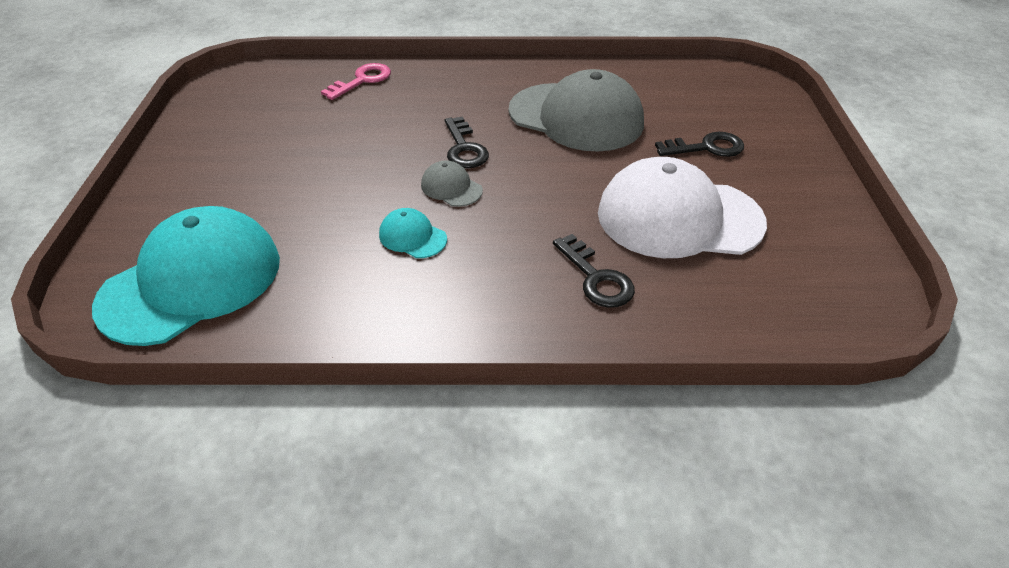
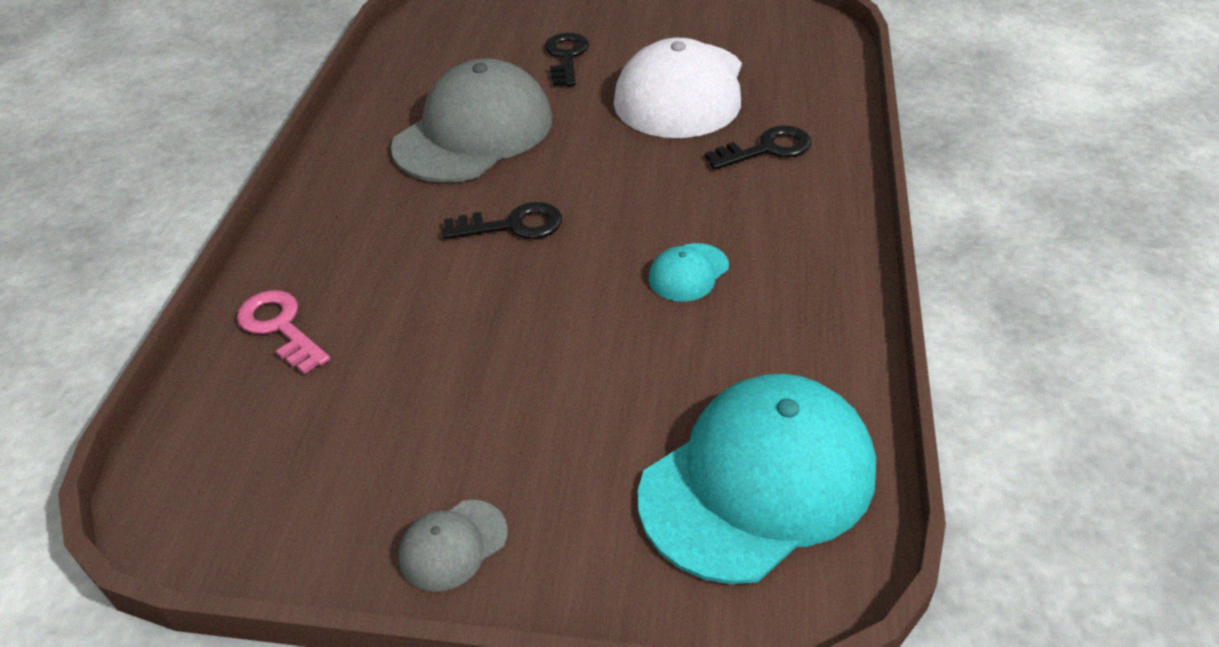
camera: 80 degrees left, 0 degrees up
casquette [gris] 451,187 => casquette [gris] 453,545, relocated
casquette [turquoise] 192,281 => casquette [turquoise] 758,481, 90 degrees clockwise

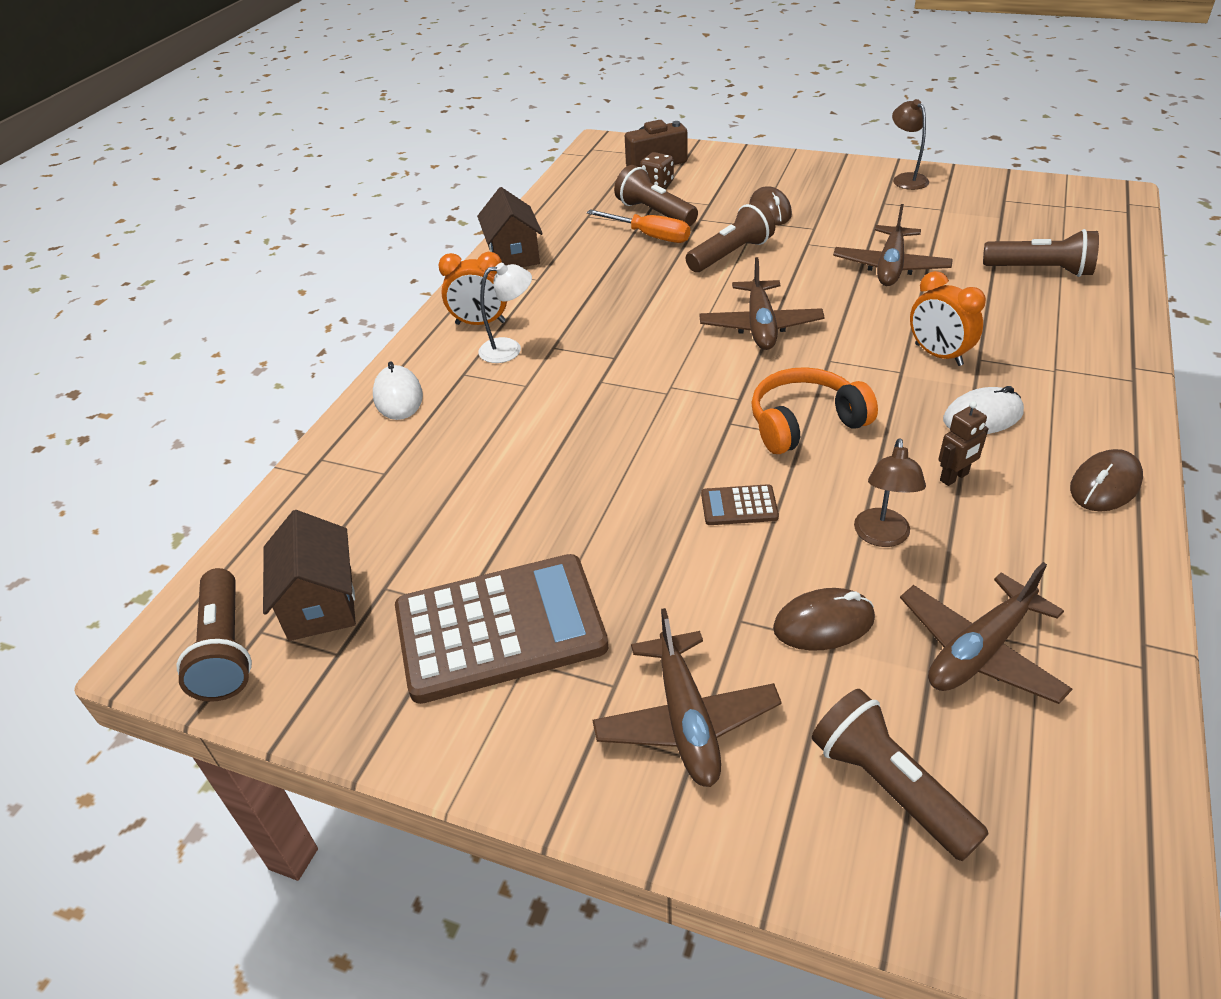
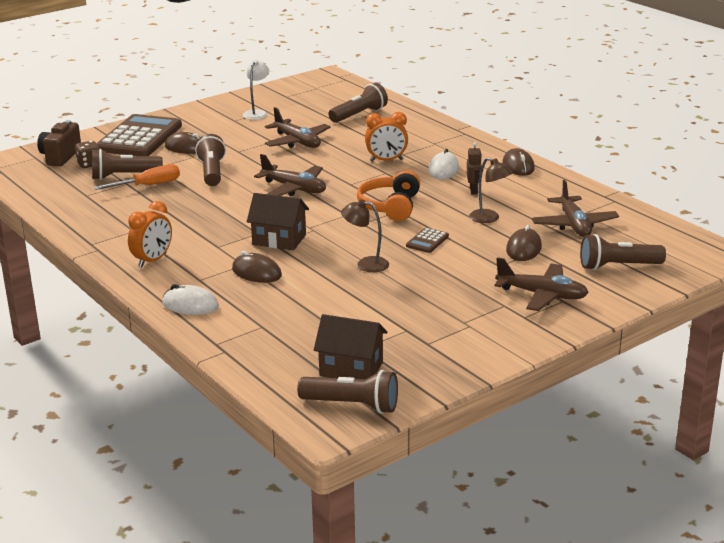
camera: 60 degrees left, 15 degrees down
lampe [marron] 906,179 => lampe [marron] 366,264, relocated
maison [marron] 513,255 => maison [marron] 279,240, relocated
lampe [blanc] 509,349 => lampe [blanc] 257,113, relocated
calculatrice [marron] 500,628 => calculatrice [marron] 139,138, relocated
nothing => souris [marron] 256,272

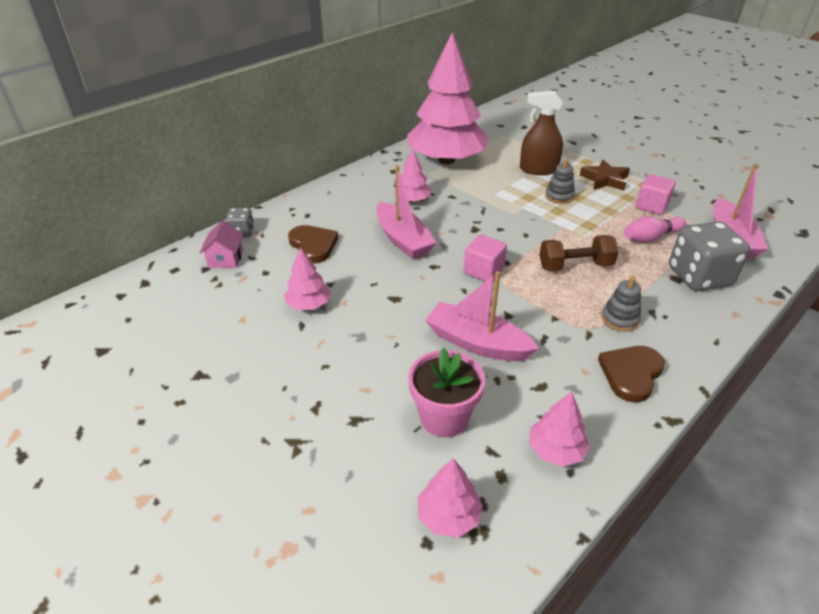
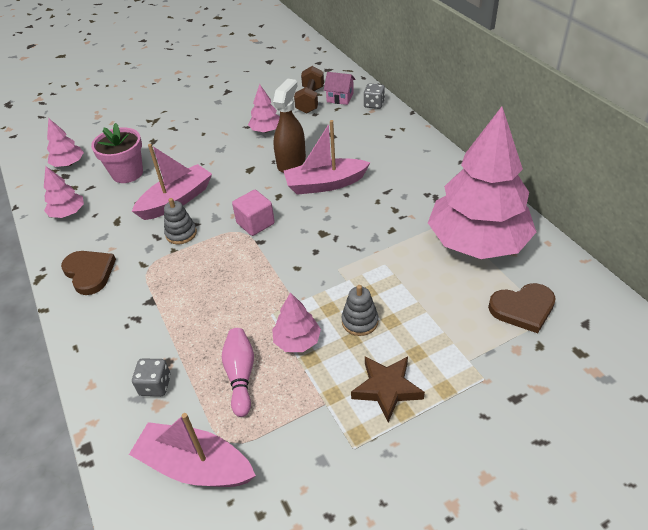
camera: 110 degrees right, 5 degrees up
vaporisateur [marron] 538,169 => vaporisateur [marron] 291,162, relocated
arbre [rose] 412,200 => arbre [rose] 297,340, relocated
cube [rose] 651,206 => nothing
dé [gris] 699,276 => dé [gris] 155,385, x0.50
cœur [marron] 313,246 => cœur [marron] 523,308, relocated
haltère [marron] 575,266 => haltère [marron] 310,100, relocated
jouet à empiler [gris] 620,319 => jouet à empiler [gris] 181,233, relocated

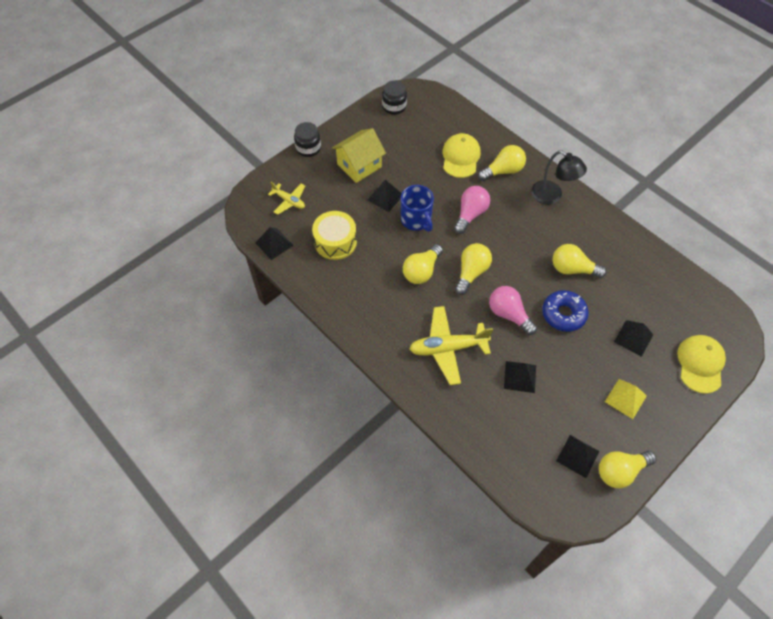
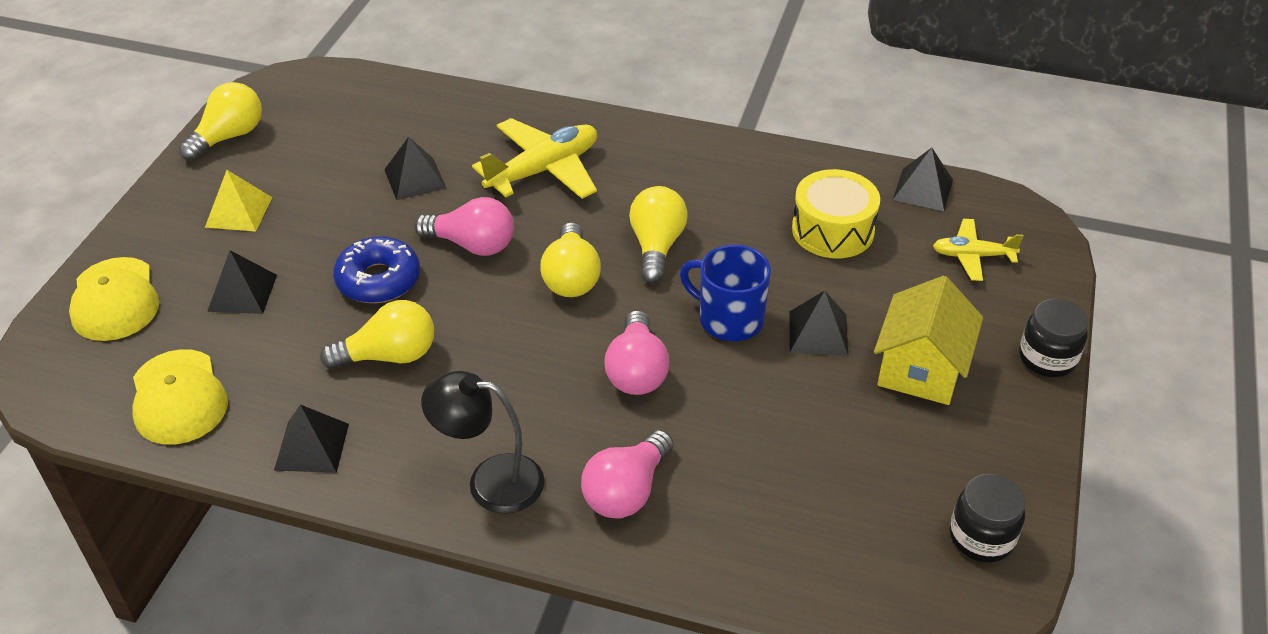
camera: 150 degrees right, 15 degrees down
casquette [jaune] 460,157 => casquette [jaune] 178,397, relocated
ampoule [jaune] 503,171 => ampoule [rose] 627,491
pyramide [noir] 577,456 => pyramide [noir] 312,446, relocated

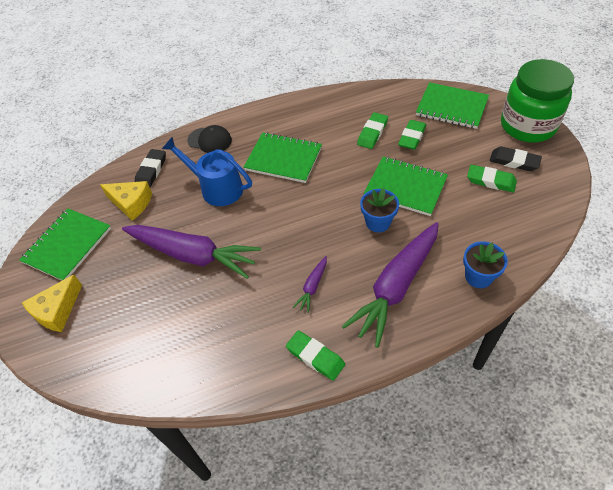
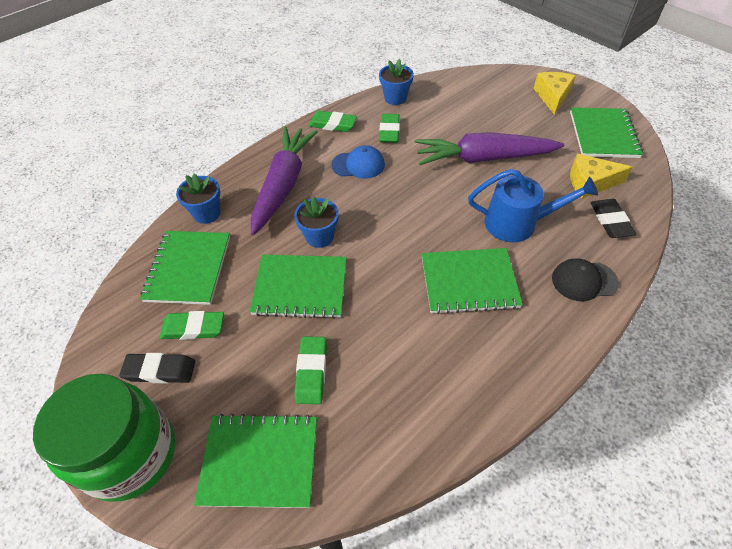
camera: 155 degrees right, 0 degrees up
gomme [vert] 372,133 => gomme [vert] 389,131, relocated
carotte [violet] 312,287 => casquette [bleu] 358,165
nothing => pot de fleurs [bleu] 395,98
nothing => carnet [vert] 188,268

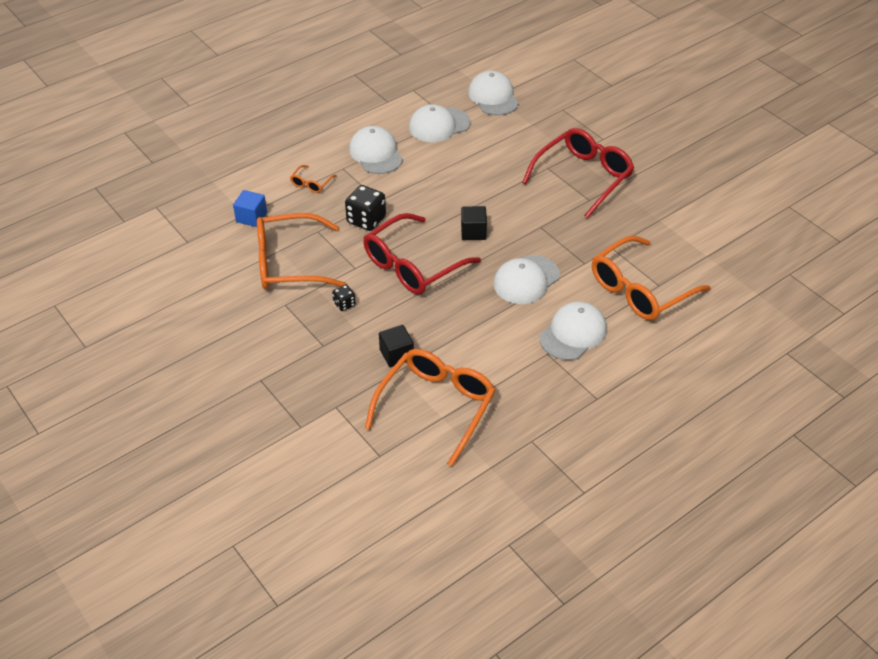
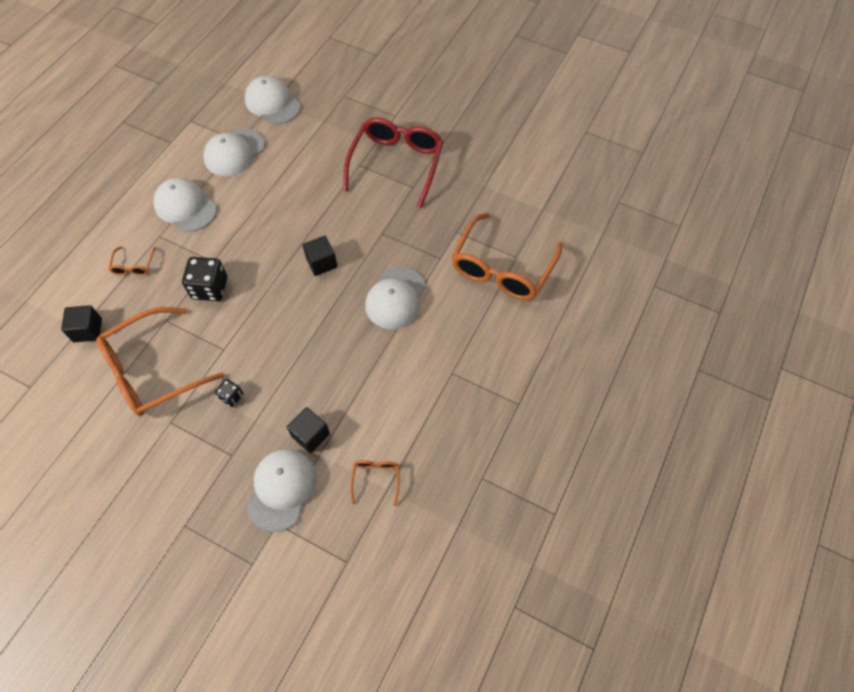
camera: 25 degrees left, 15 degrees up
cube [bleu] 251,217 => cube [noir] 87,330
lunettes [rouge] 413,265 => nothing
casquette [blanc] 573,333 => casquette [blanc] 281,489, relocated
lunettes [orange] 436,406 => lunettes [orange] 376,479, x0.43

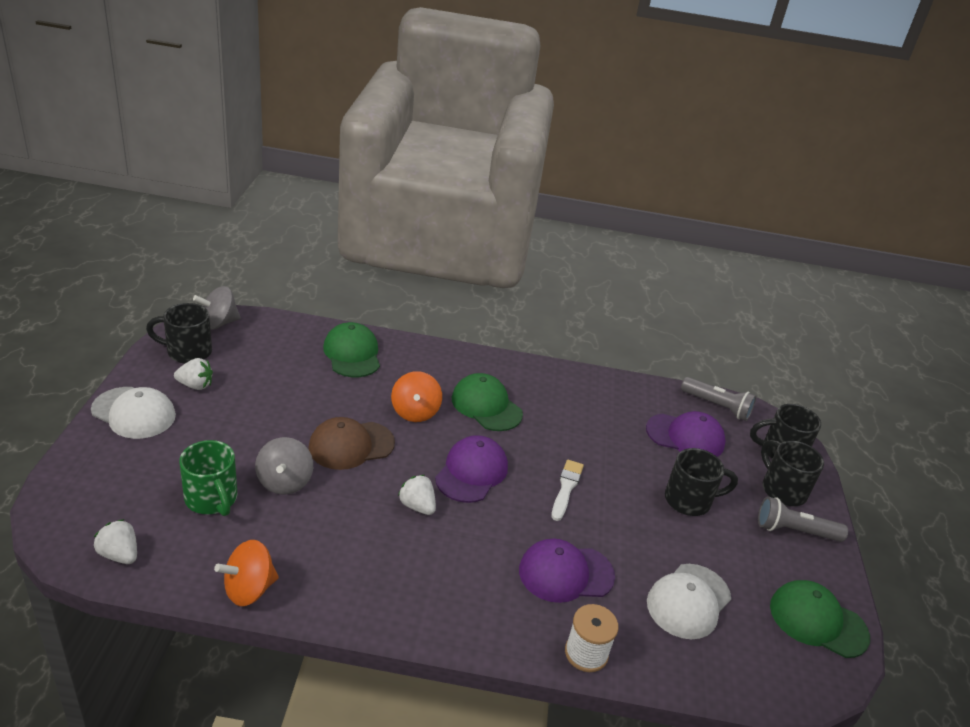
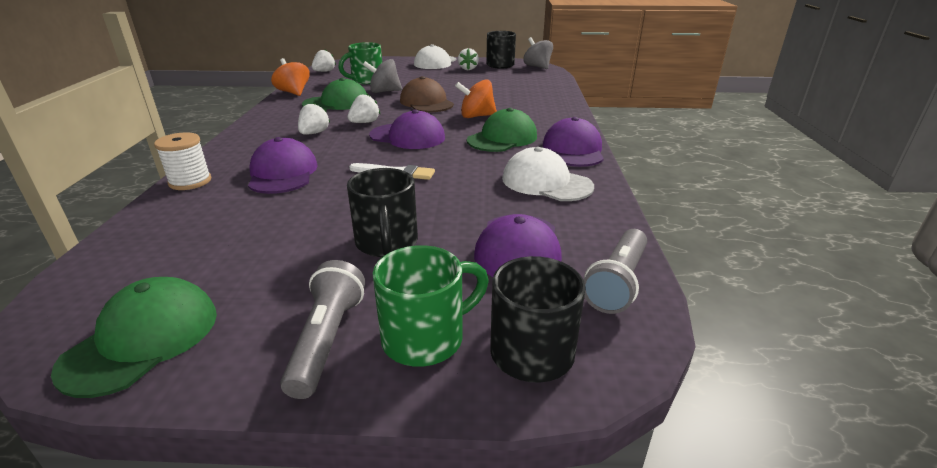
camera: 90 degrees right, 5 degrees down
casquette [vert] 352,354 => casquette [vert] 336,103, relocated
tasse [noir] 782,489 => tasse [vert] 426,338
casquette [blanc] 688,601 => casquette [blanc] 546,182, relocated
nothing => fraise [blanc] 314,133
nothing => casquette [violet] 573,150

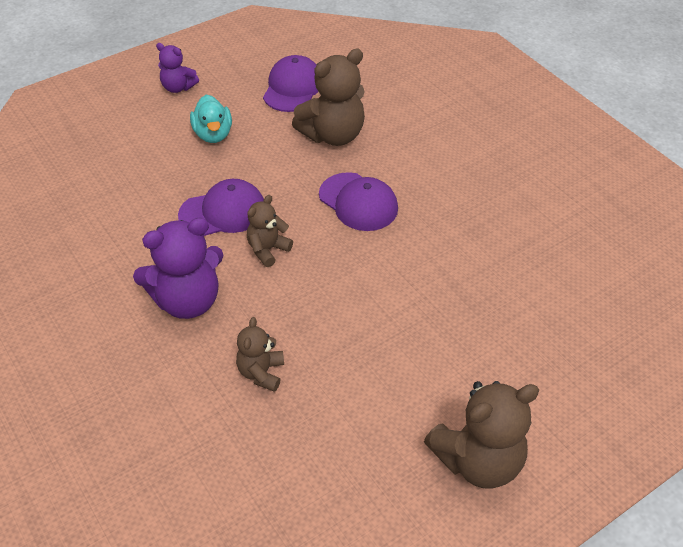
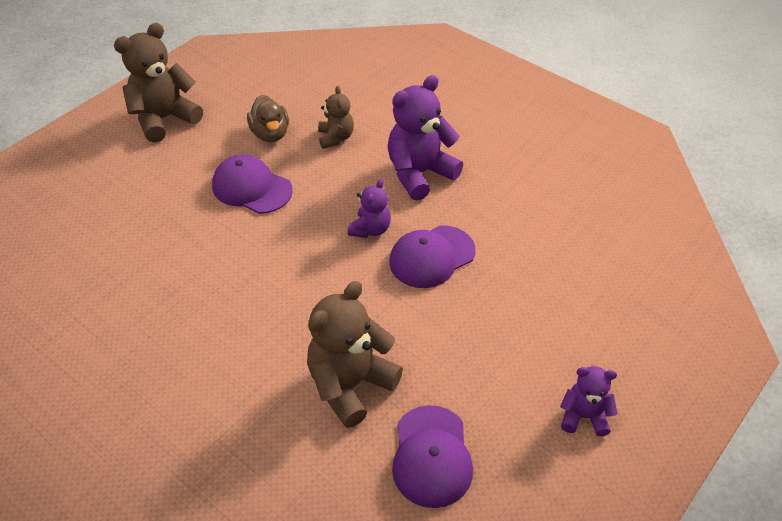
camera: 165 degrees right, 0 degrees up
canard [turquoise] 213,134 => nothing
casquette [violet] 358,202 => casquette [violet] 251,188, relocated
ours en peluche [marron] 267,249 => ours en peluche [violet] 370,229
nothing => canard [marron] 270,134

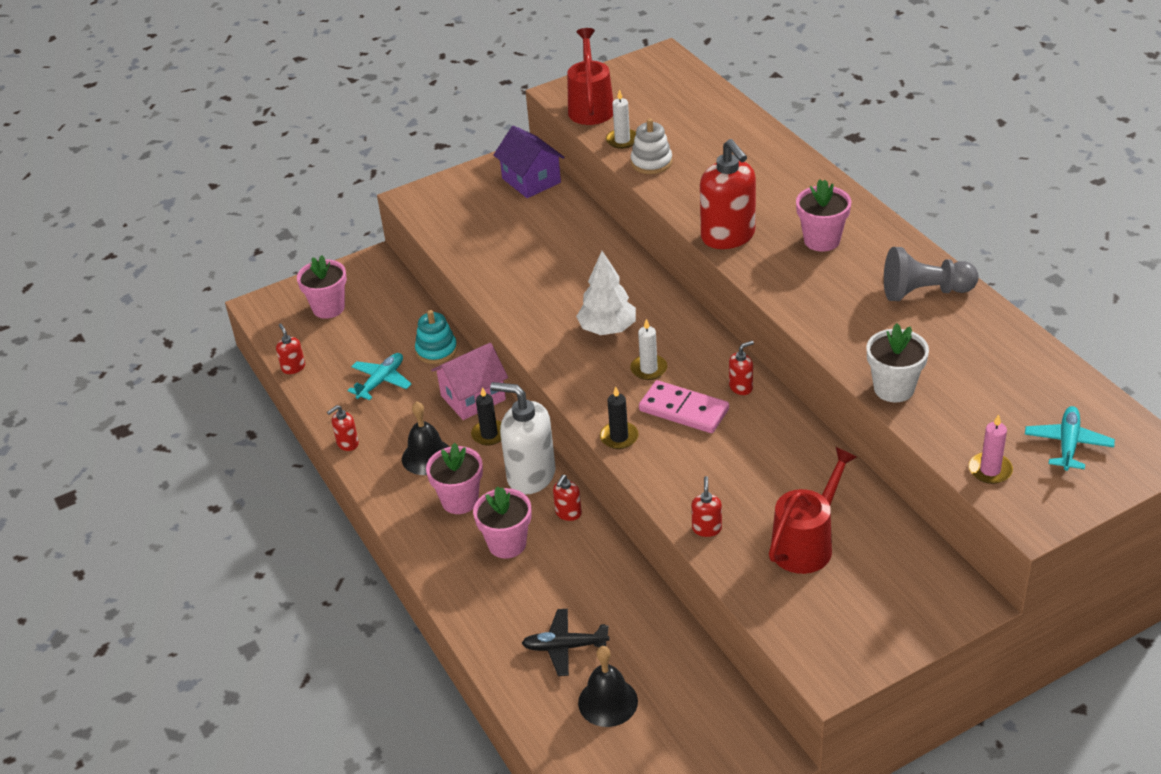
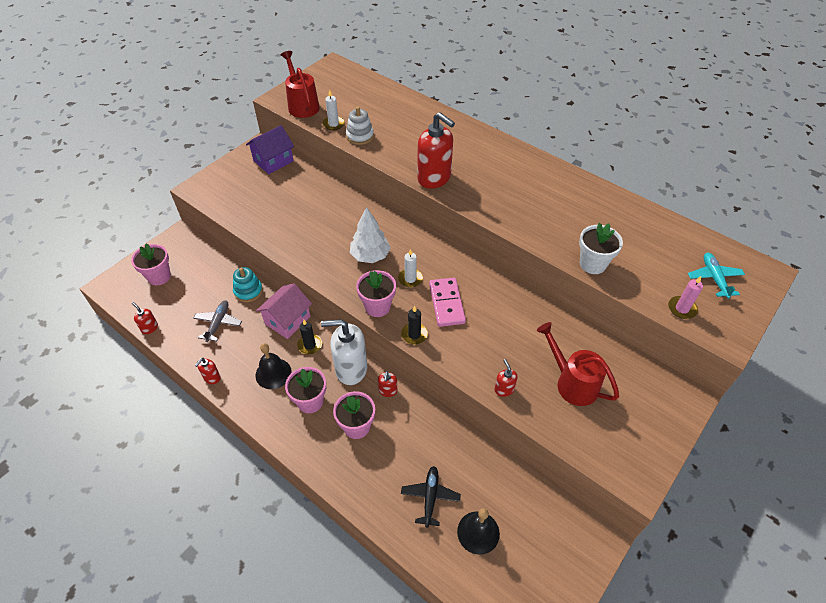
camera: 25 degrees left, 10 degrees up
maison [violet] 531,180 => maison [violet] 273,161, 75 degrees counterclockwise
pot de fleurs [rose] 822,240 => pot de fleurs [rose] 377,306, relocated
pion [gris] 924,292 => nothing
distributeur de savon [rouge] 741,387 => nothing
avion [turquoise] 381,381 => avion [gris] 218,323
domino [rose] 684,410 => domino [rose] 447,303, 75 degrees clockwise
arrosoir [rouge] 807,543 => arrosoir [rouge] 572,382, 60 degrees counterclockwise
avion [noir] 564,647 => avion [noir] 430,497, 120 degrees clockwise

